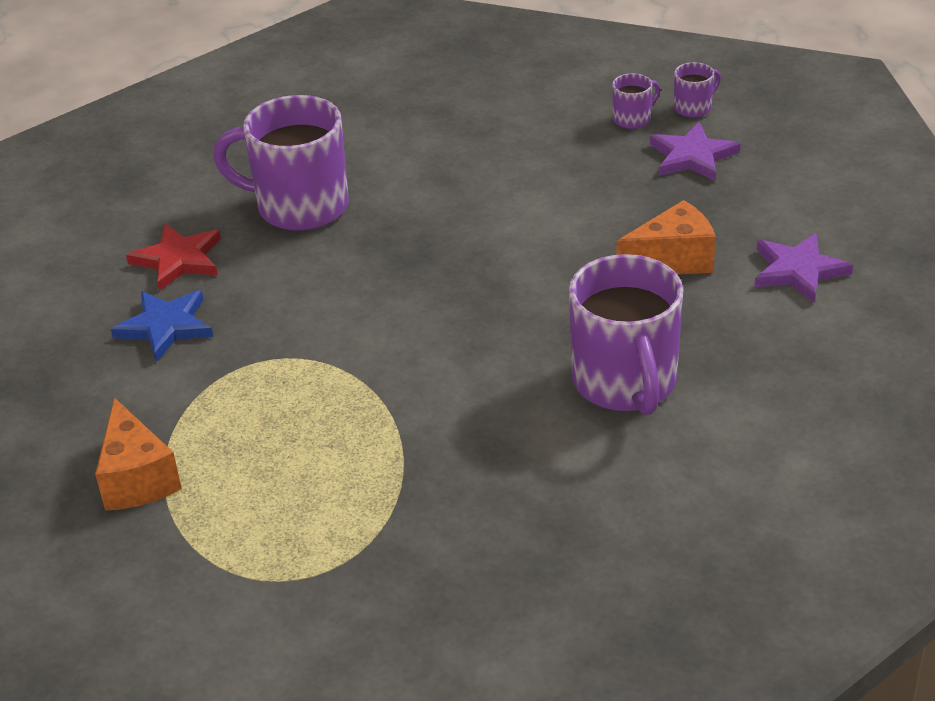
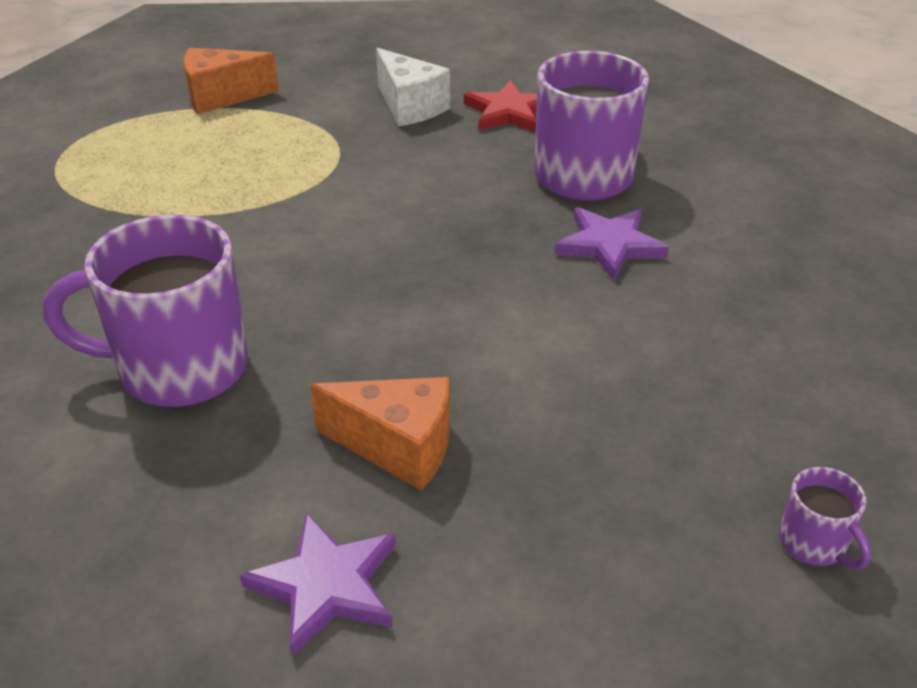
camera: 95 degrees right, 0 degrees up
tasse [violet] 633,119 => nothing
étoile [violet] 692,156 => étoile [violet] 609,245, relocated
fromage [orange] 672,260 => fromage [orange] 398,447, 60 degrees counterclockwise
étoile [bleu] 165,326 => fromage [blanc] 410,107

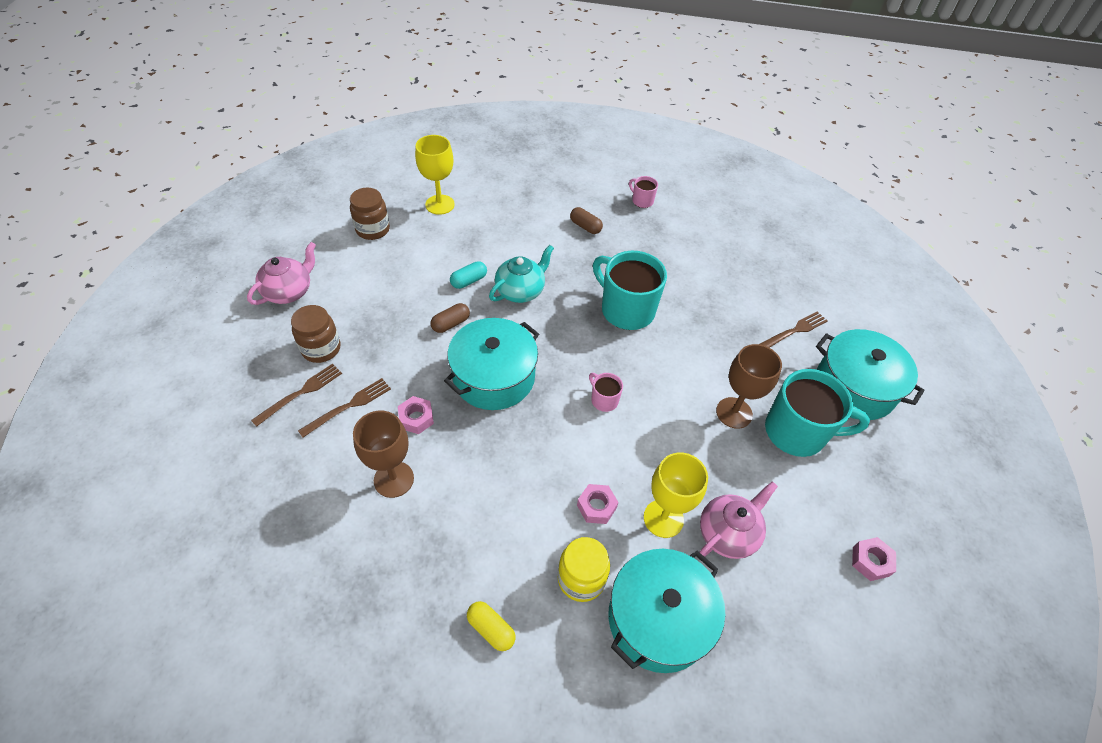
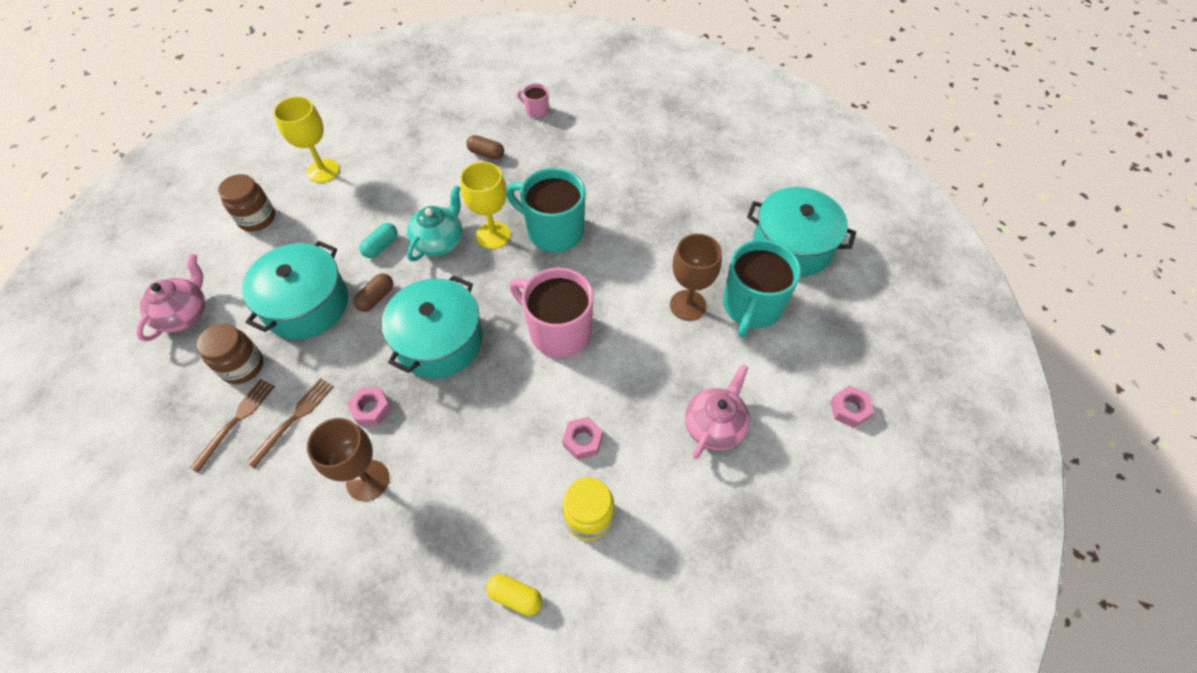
camera: 15 degrees left, 5 degrees up
fourchette [marron] 794,331 => nothing
tasse [turquoise] 797,432 => tasse [turquoise] 751,306, 120 degrees clockwise
tasse [rose] 604,400 => tasse [rose] 558,331, x2.17
verre à pied [jaune] 663,518 => verre à pied [jaune] 493,235, relocated
marmite [turquoise] 658,619 => marmite [turquoise] 306,304, relocated

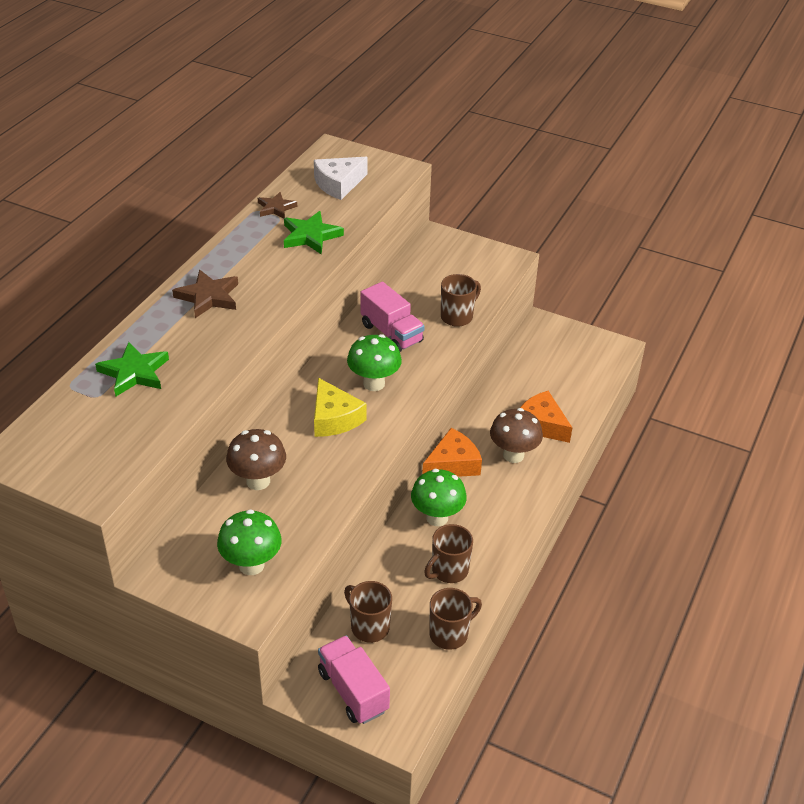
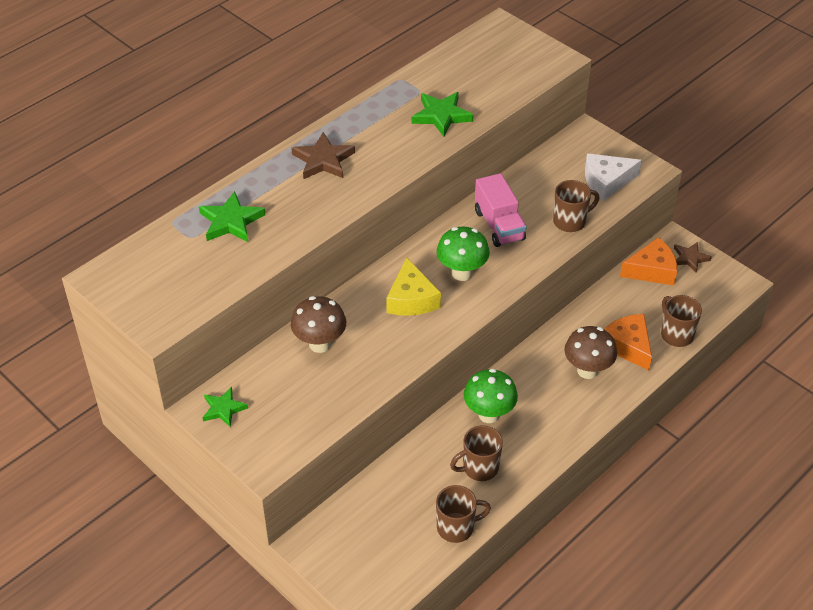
camera: 20 degrees right, 5 degrees up
fromage [blanc] 338,184 => fromage [blanc] 606,182, relocated
étoile [marron] 276,208 => étoile [marron] 690,258, relocated
fromage [orange] 453,464 => fromage [orange] 652,270, relocated
champignon [vert] 251,565 => nothing
tasse [marron] 369,627 => tasse [marron] 676,334, relocated
camion [rose] 353,691 => nothing
nothing => étoile [vert] 223,409

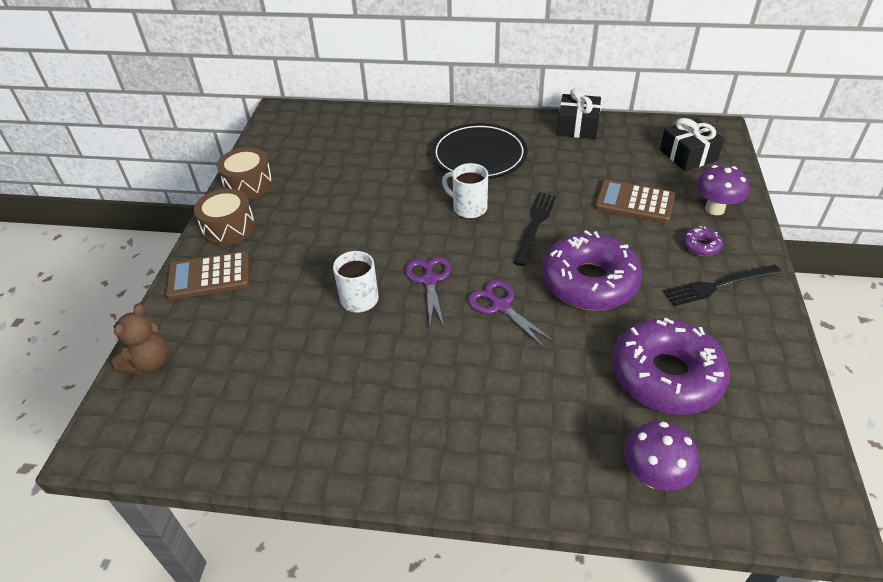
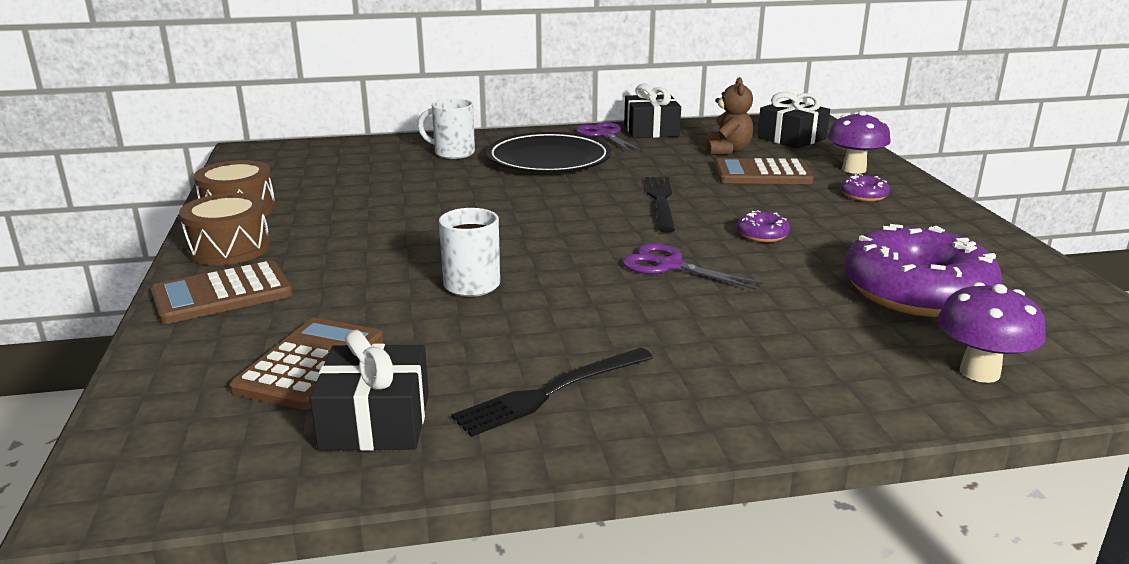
camera: 20 degrees left, 20 degrees down
tasse [blanc] 468,208 => tasse [blanc] 452,153, relocated
beignet [violet] 589,282 => beignet [violet] 762,234, x0.41
ciseaux [violet] 429,280 => ciseaux [violet] 604,135, relocated
fourchette [noir] 718,285 => fourchette [noir] 551,392, relocated
ours en peluche [marron] 149,363 => ours en peluche [marron] 727,150, relocated
nothing => calculatrice [marron] 311,364
nothing => cadeau [noir] 375,421

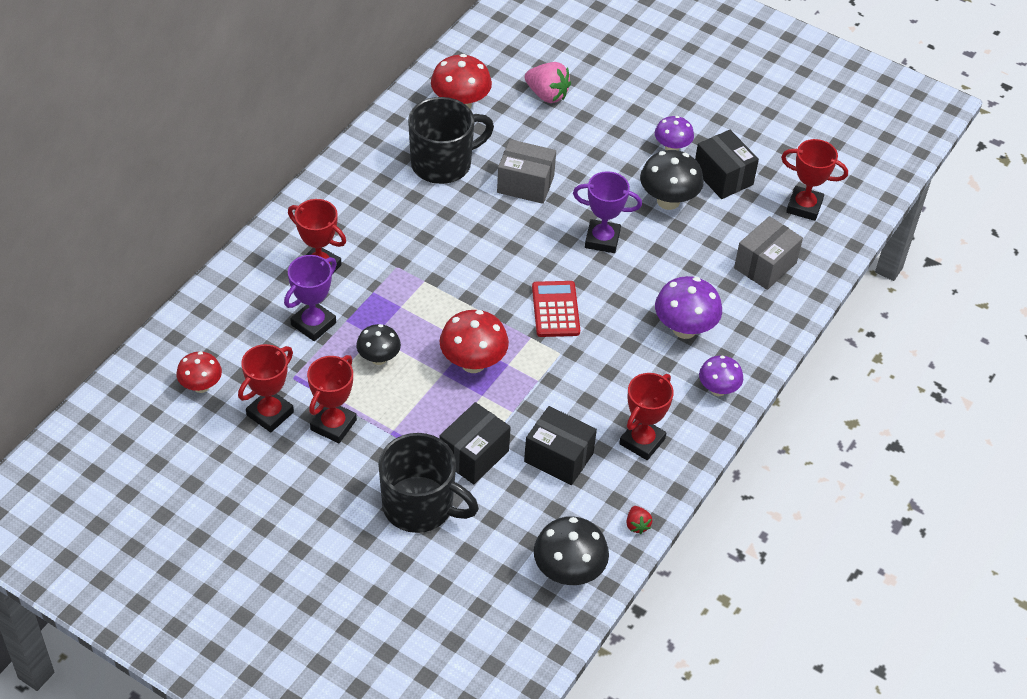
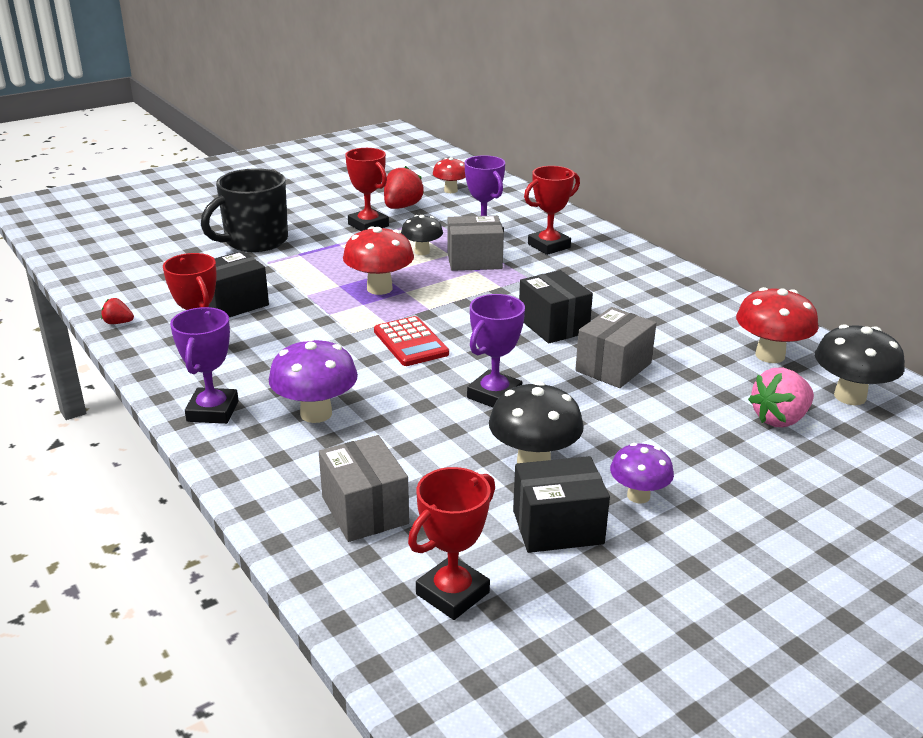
camera: 115 degrees right, 20 degrees down
tasse [noir] 443,163 => nothing
calculatrice [rouge] 555,309 => calculatrice [rouge] 411,342, 45 degrees clockwise
trophée [rouge] 270,414 => fraise [rouge] 402,207
champignon [violet] 718,389 => trophée [violet] 212,411
boîte [noir] 474,455 => boîte [noir] 553,325, relocated
champignon [noir] 568,572 => champignon [noir] 850,396, relocated
nothing => boîte [gris] 474,260

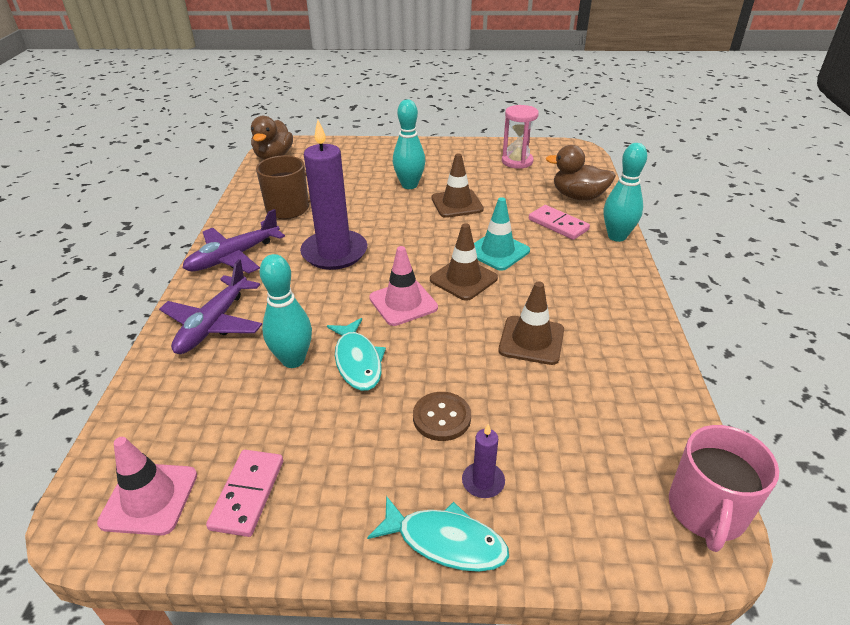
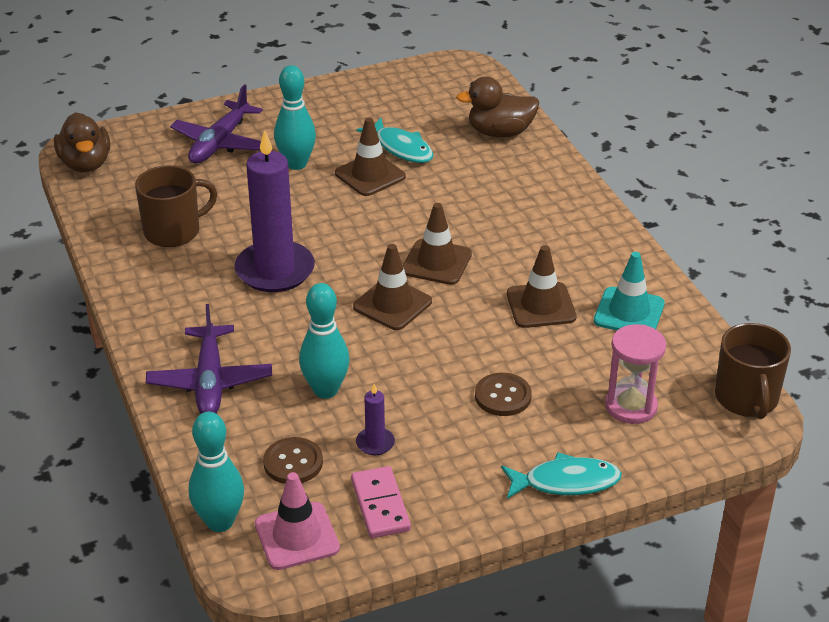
camera: 25 degrees left, 0 degrees up
sablier [rose] 517,161 => sablier [rose] 631,406, relocated
quille [turquoise] 617,236 => quille [turquoise] 220,522, relocated
cône de chantier [turquoise] 497,251 => cône de chantier [turquoise] 629,312, relocated
domino [rose] 558,224 => nothing
avion [violet] 233,257 => avion [violet] 219,143, relocated
cône de chantier [rose] 403,303 => cône de chantier [marron] 392,304
poisson [turquoise] 357,361 => poisson [turquoise] 401,148, relocated
bougie [violet] 483,482 => bougie [violet] 375,443, relocated
tasse [rose] 706,511 => tasse [marron] 746,399
nothing => bouton [marron] 293,463

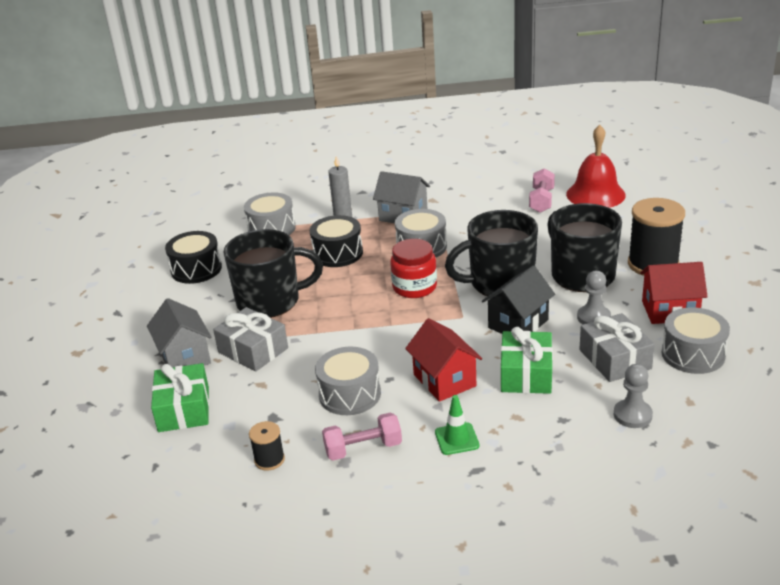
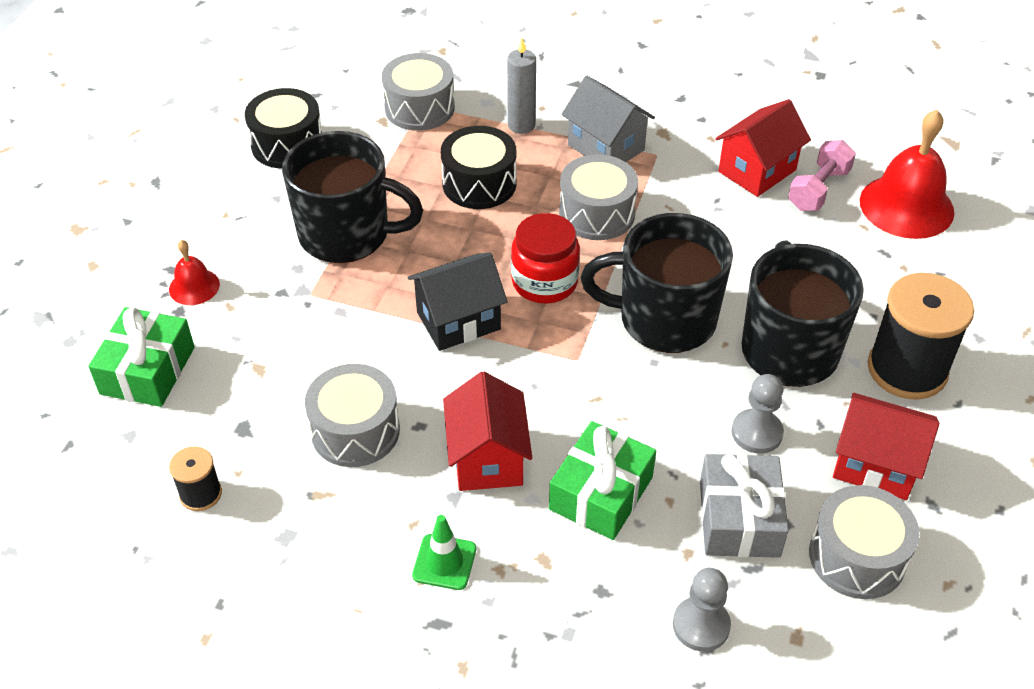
camera: 20 degrees right, 15 degrees up
maison [noir] 518,324 => maison [noir] 458,321, relocated
maison [gris] 185,357 => cloche [rouge] 194,286
cadeau [gris] 253,350 => nothing
haltère [rose] 363,448 => nothing
nothing => maison [rouge] 757,171

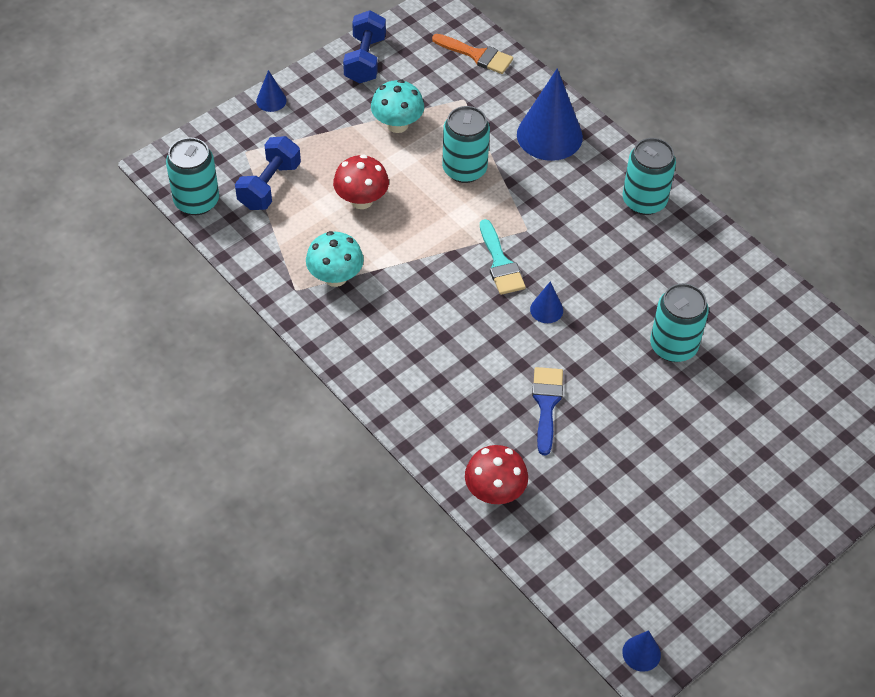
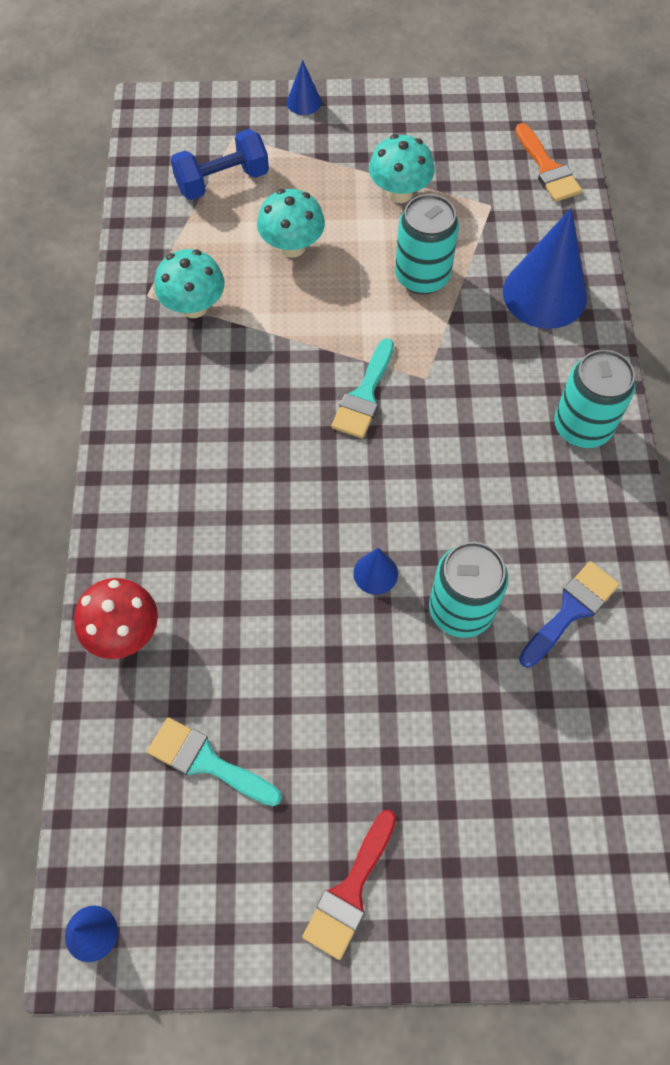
camera: 40 degrees right, 10 degrees up
haltère [bleu] 365,60 => nothing
canette [turquoise] 196,201 => nothing
champignon [rouge] 361,200 => champignon [turquoise] 292,246
cône [bleu] 546,309 => cône [bleu] 375,573, relocated
pinceau [bleu] 546,404 => pinceau [bleu] 571,610, relocated
nothing => pinceau [turquoise] 206,762
nothing => pinceau [rouge] 350,891

